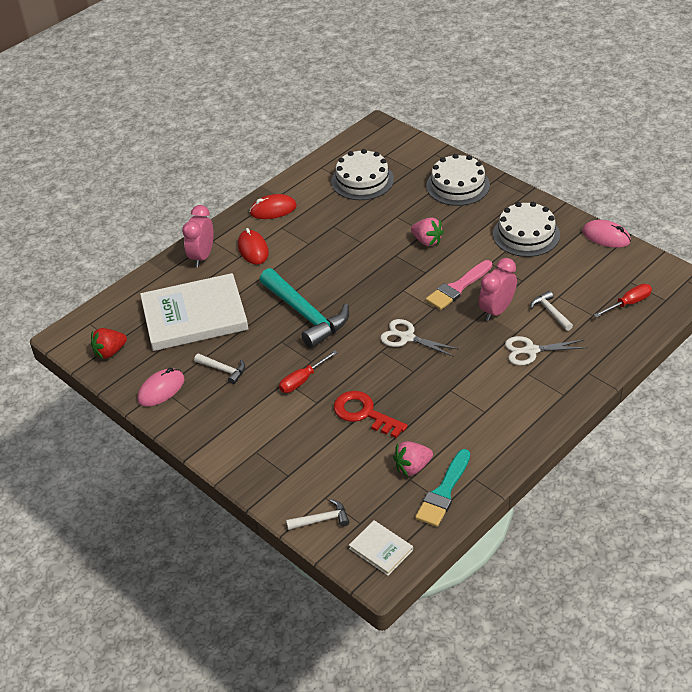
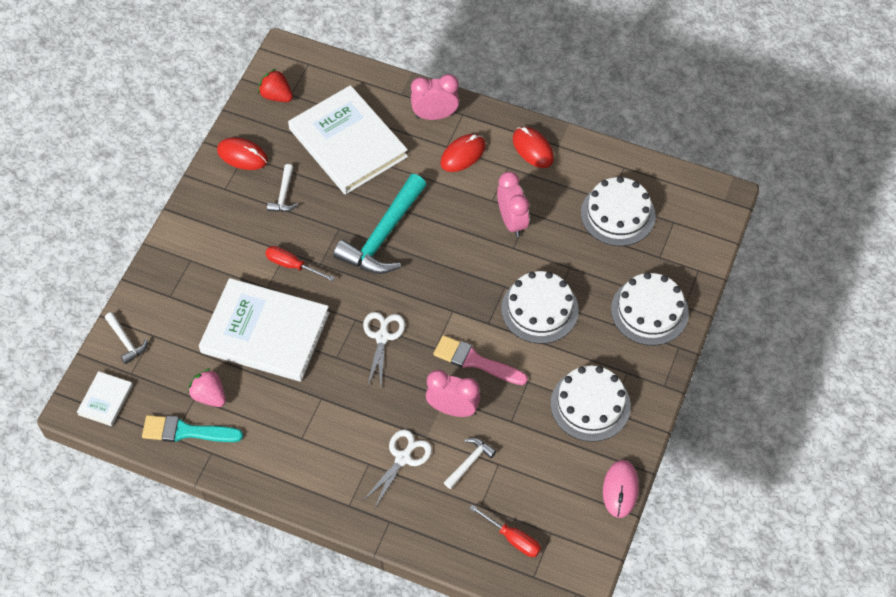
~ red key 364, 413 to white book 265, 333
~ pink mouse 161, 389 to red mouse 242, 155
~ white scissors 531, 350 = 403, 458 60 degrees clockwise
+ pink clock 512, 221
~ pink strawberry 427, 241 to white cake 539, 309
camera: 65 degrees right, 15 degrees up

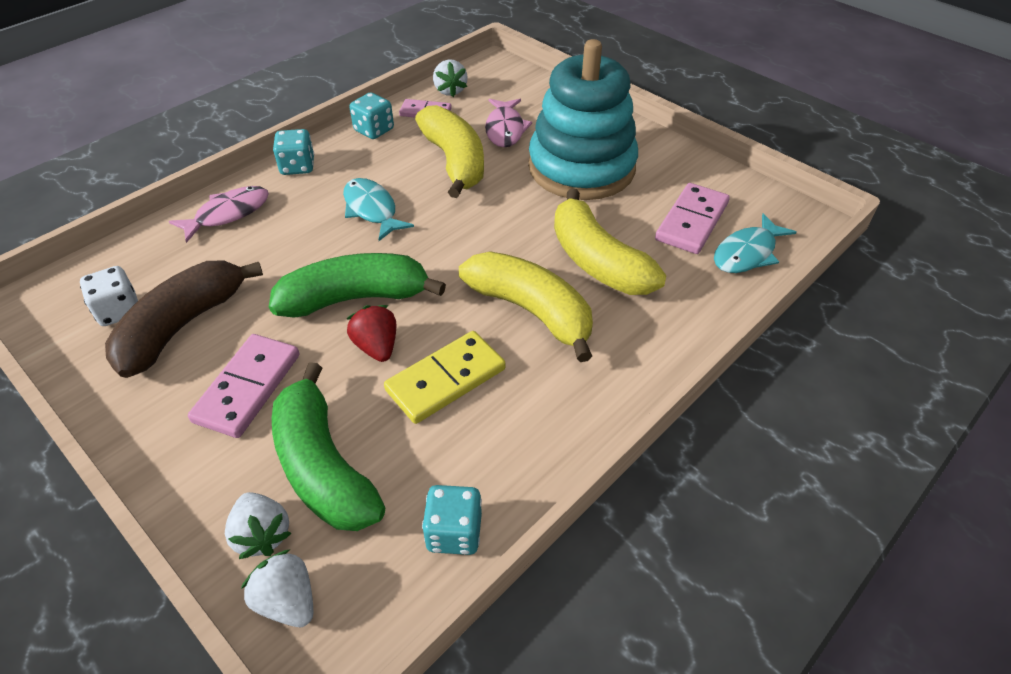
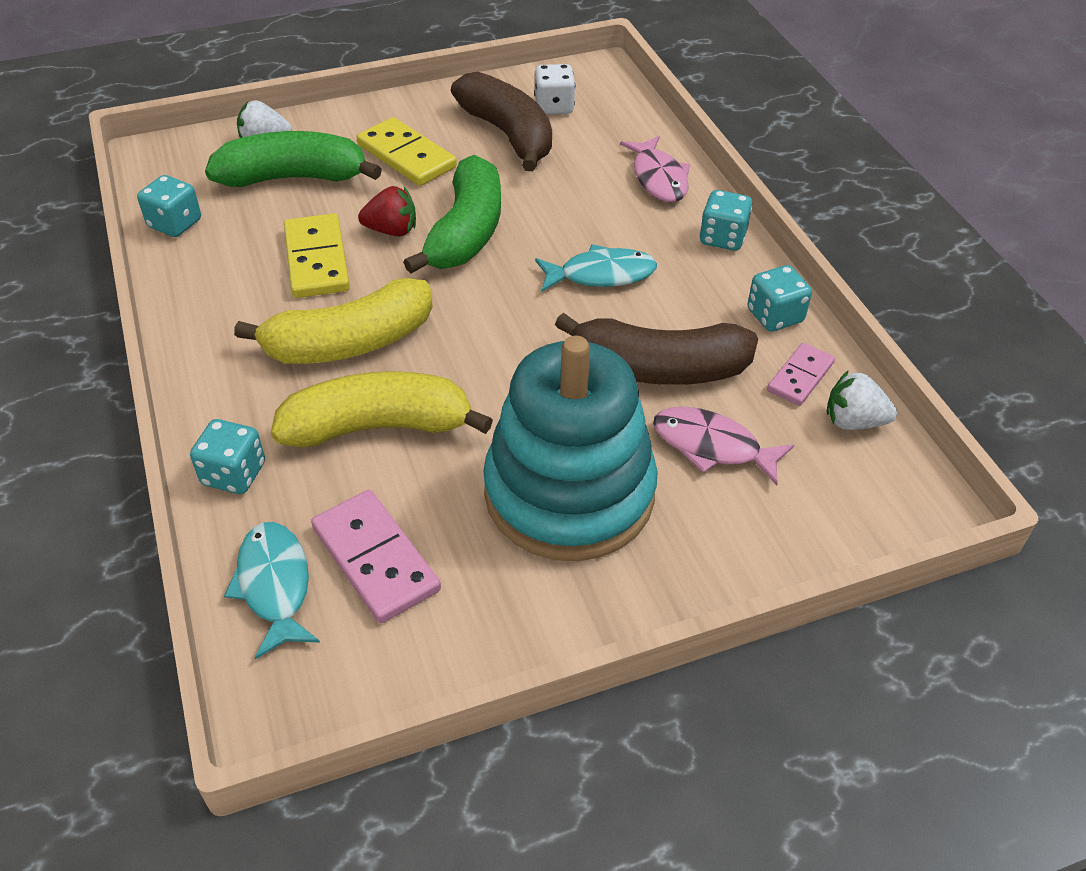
+ turquoise dice 234, 474
~ pink domino 247, 388 to yellow domino 406, 156
~ yellow banana 454, 162 to brown banana 659, 369
- white strawberry 287, 601
camera: 115 degrees right, 0 degrees up

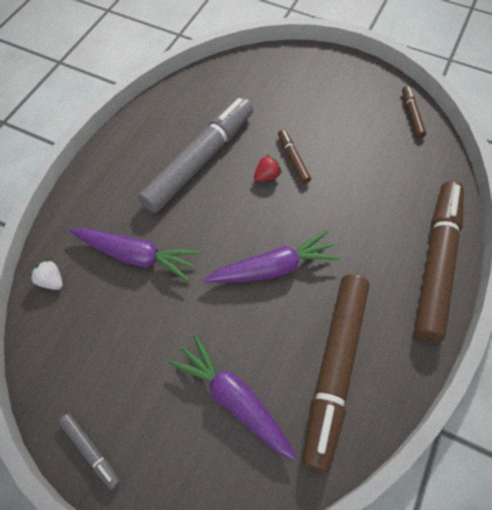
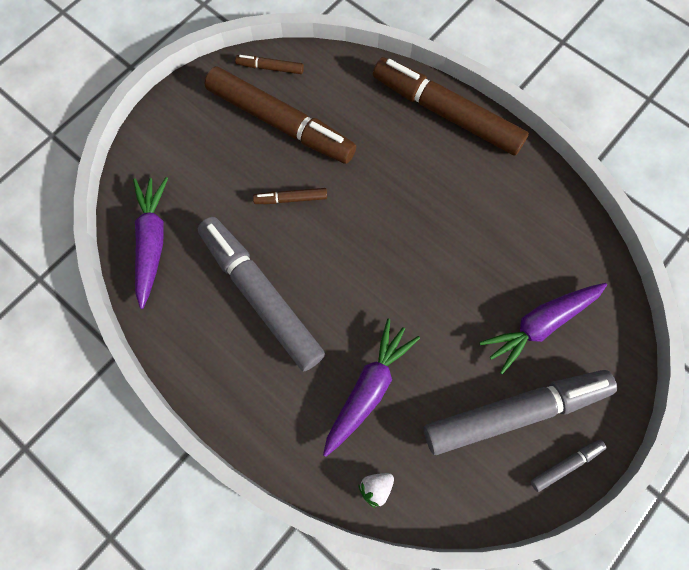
~ purple carrot 272, 268 to 152, 243
~ brown marker 335, 369 to 281, 122
+ grey marker 515, 411
- red strawberry 267, 176
camera: 75 degrees left, 10 degrees up

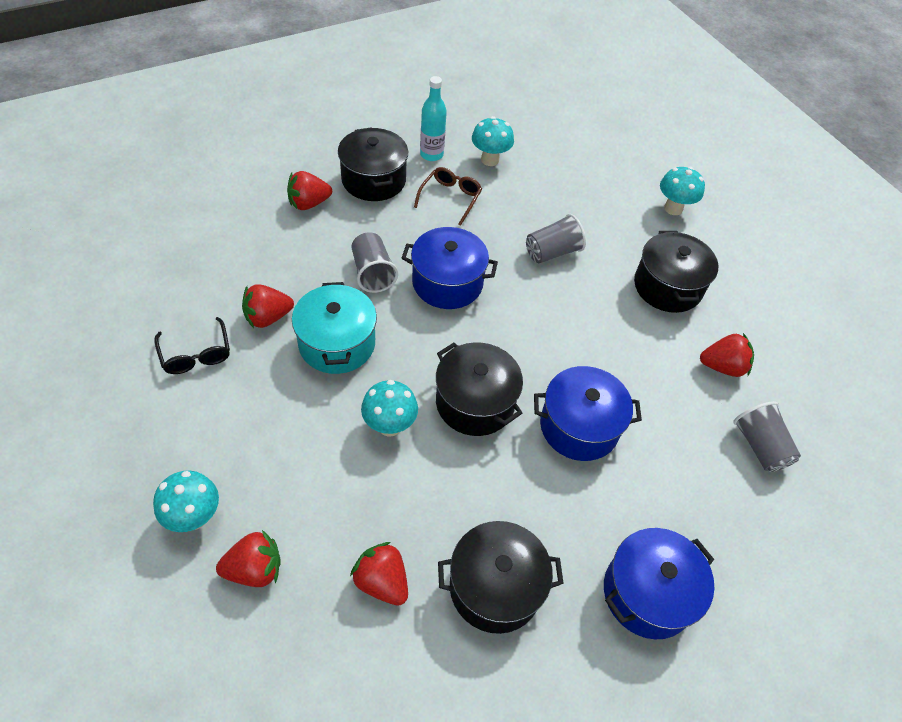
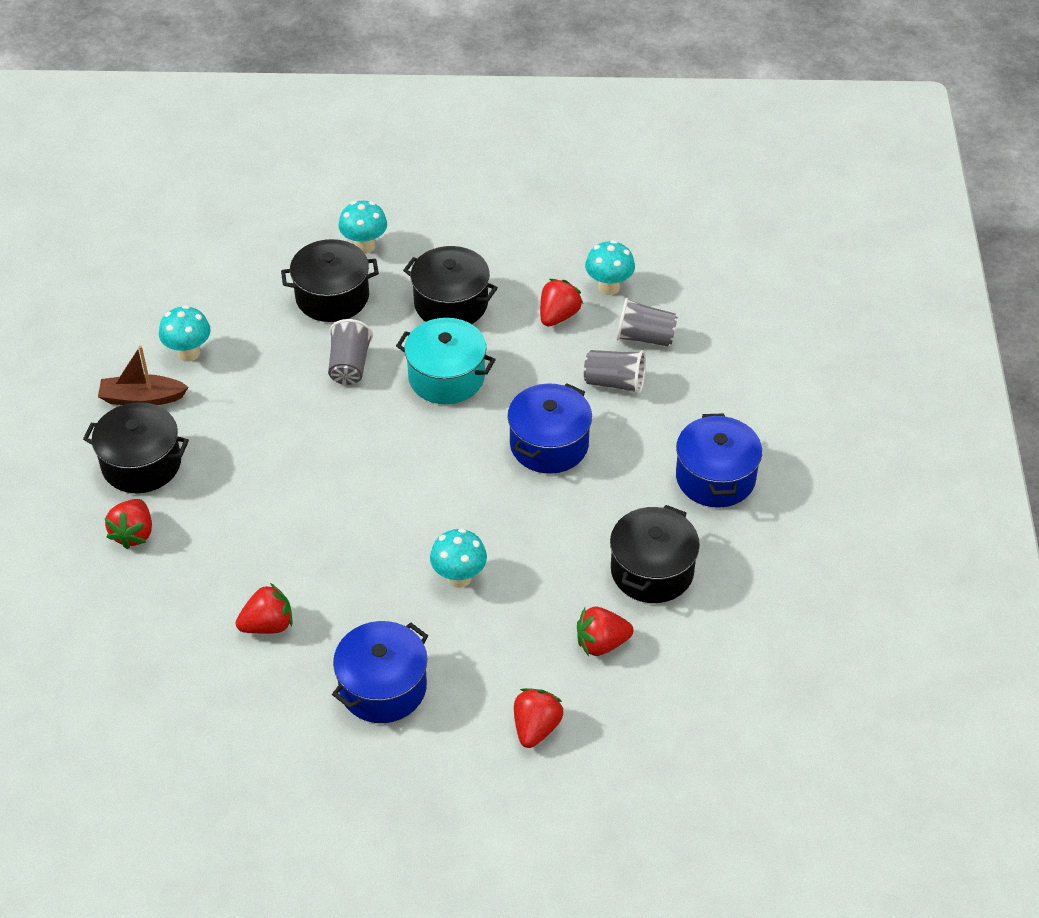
~ turquoise bottle 431, 154 to brown boat 142, 398
~ red strawberry 268, 317 = 268, 625 120 degrees counterclockwise
~ black pot 475, 402 to 332, 297
~ blue pot 447, 282 to 383, 687
~ turquoise pot 337, 343 to 446, 377
~ grey cup 372, 273 to 615, 382
~ turquoise mushroom 194, 517 to 608, 287
- black glasses 196, 354
- brown glasses 450, 198
camera: 55 degrees left, 5 degrees down

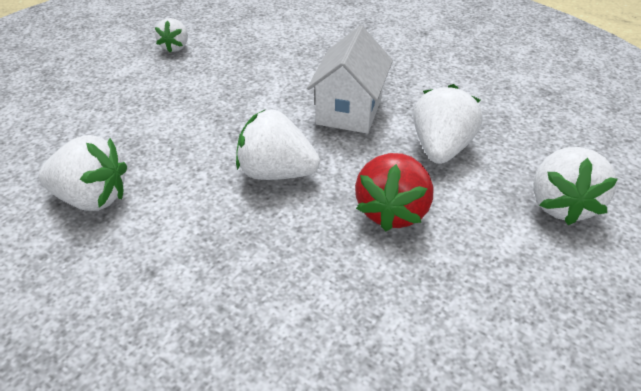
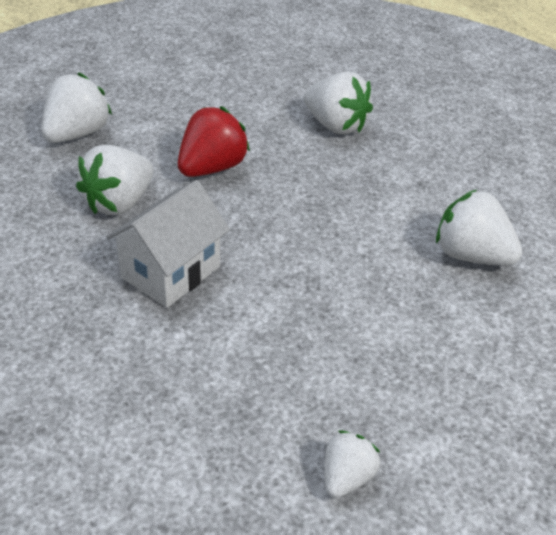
~ white strawberry 276, 173 to 335, 125
camera: 160 degrees left, 0 degrees up

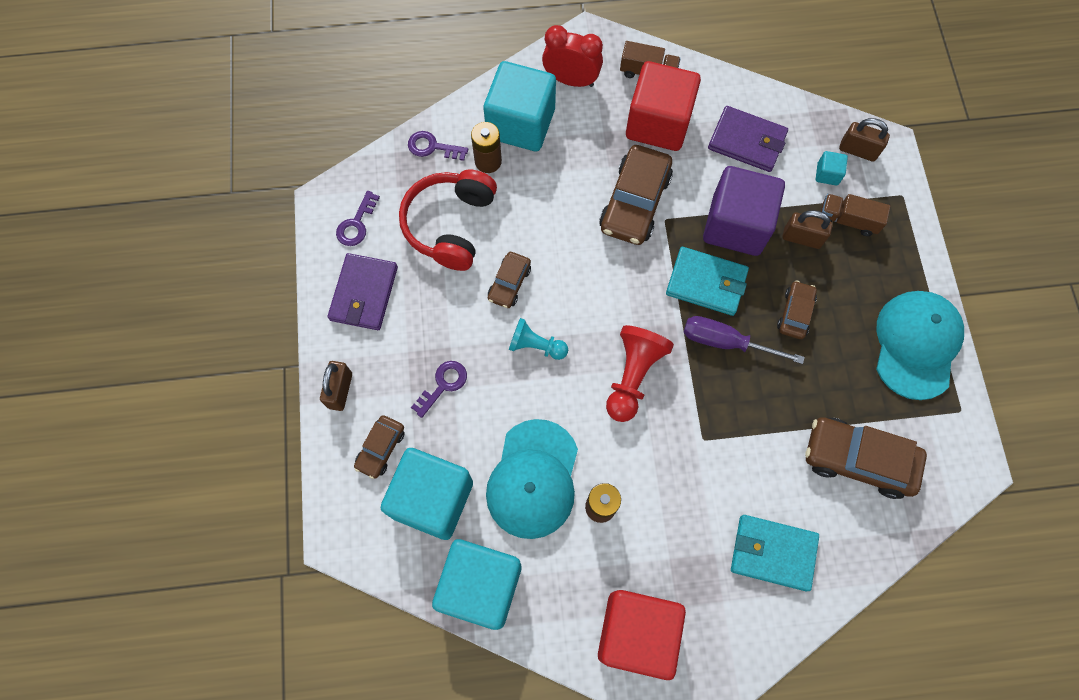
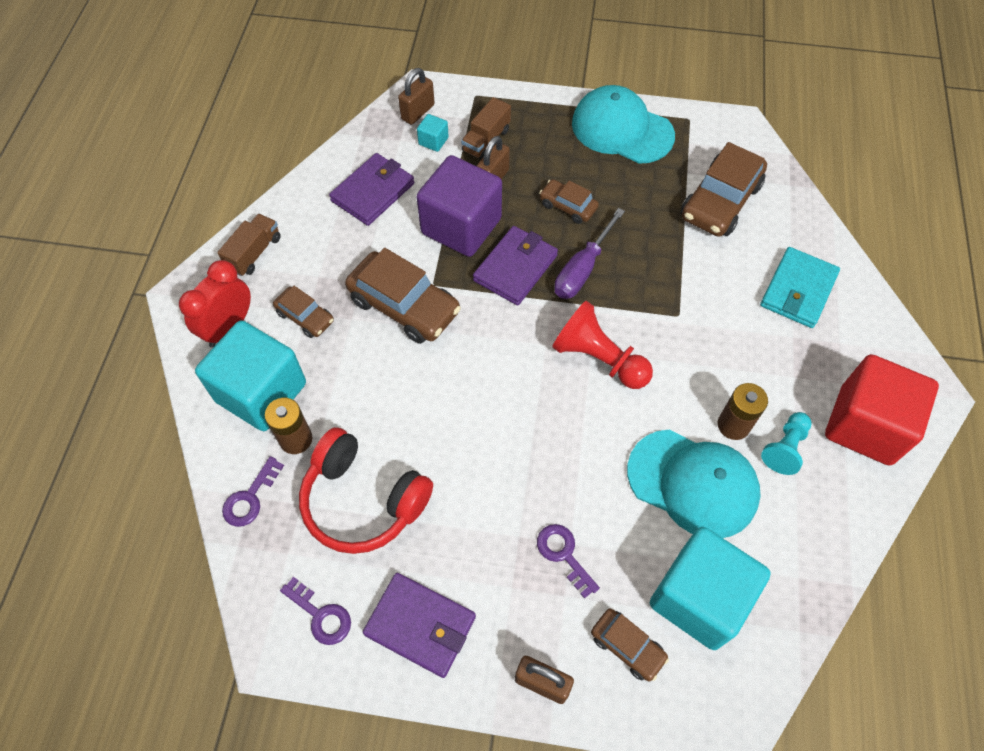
~ brown car 509, 283 to 305, 317
~ turquoise wallet 706, 283 to purple wallet 515, 268
~ turquoise pawn 536, 346 to 785, 448
- turquoise cube 480, 586
- red cube 658, 123
camera: 75 degrees left, 10 degrees down

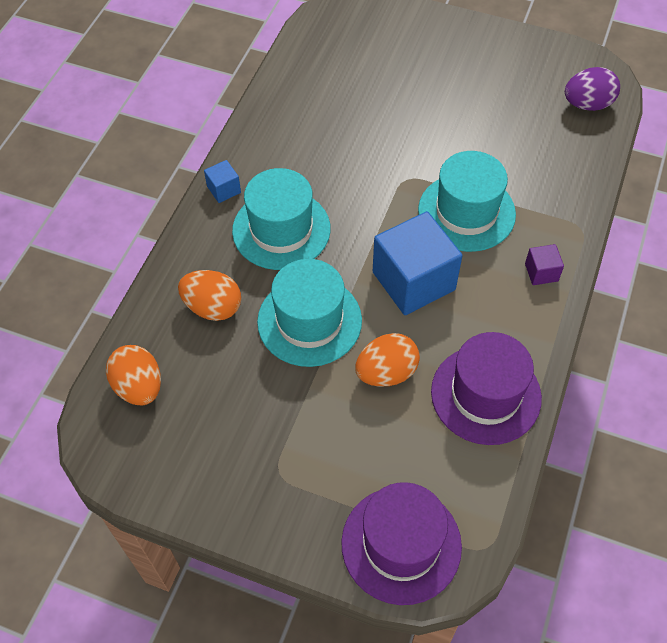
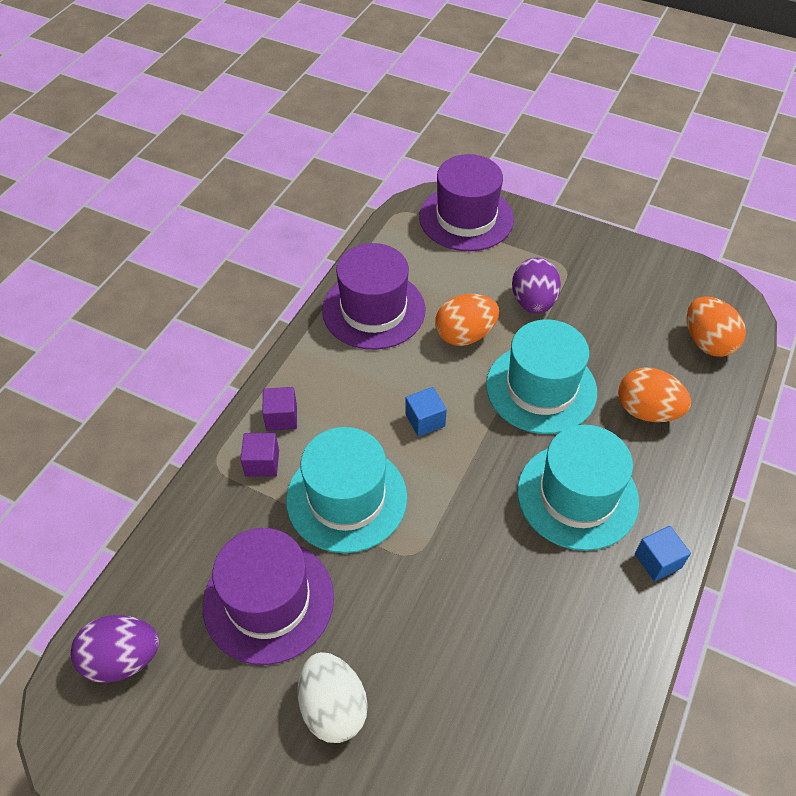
+ purple hat 268, 600
+ purple cube 262, 463
+ white egg 333, 707
~ blue cube 413, 281 = 425, 420 x0.45
+ purple egg 533, 302
camera: 175 degrees left, 5 degrees down

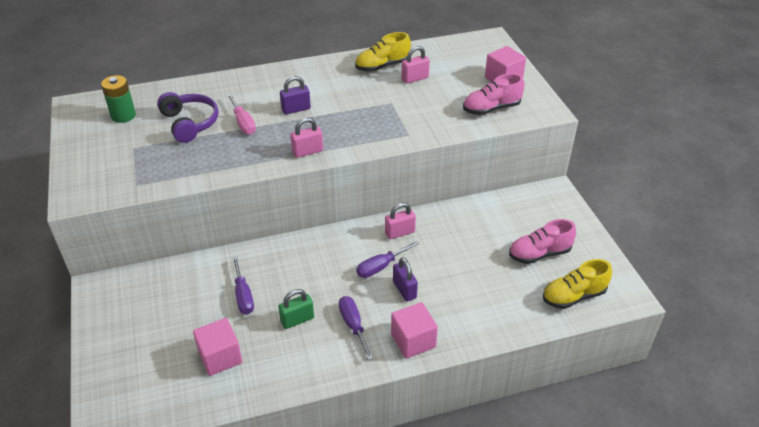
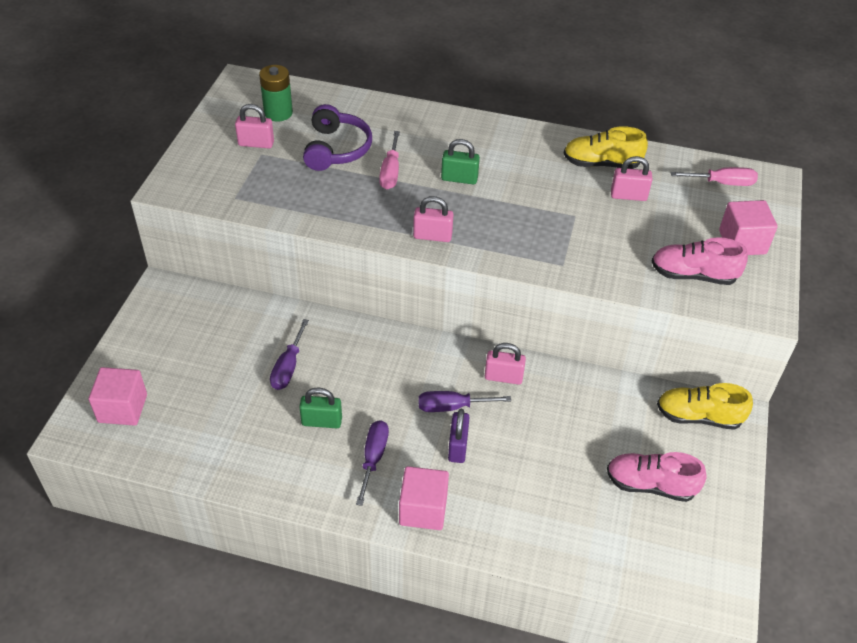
~ pink cube 220, 357 to 122, 408
+ pink padlock 256, 143
~ purple padlock 296, 109 to green padlock 459, 179
~ yellow shoe 573, 296 to 698, 417
+ pink screwdriver 722, 183
camera: 30 degrees right, 5 degrees up

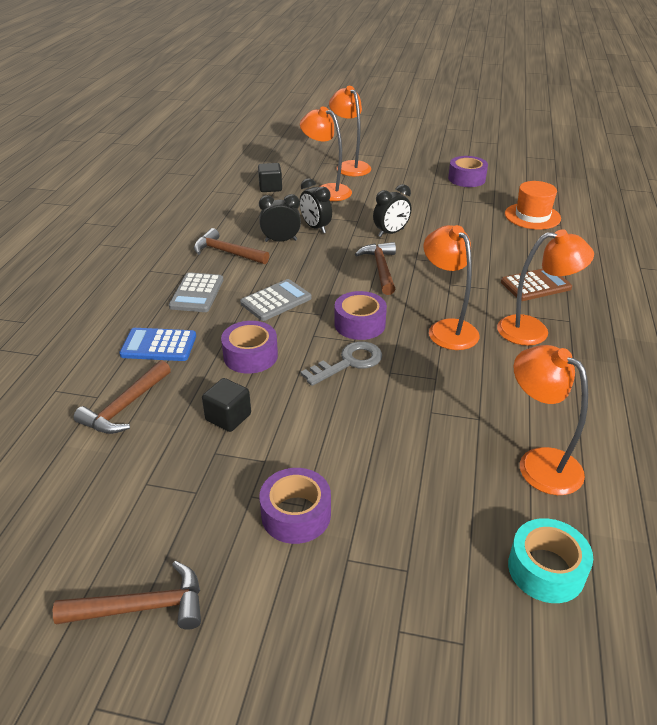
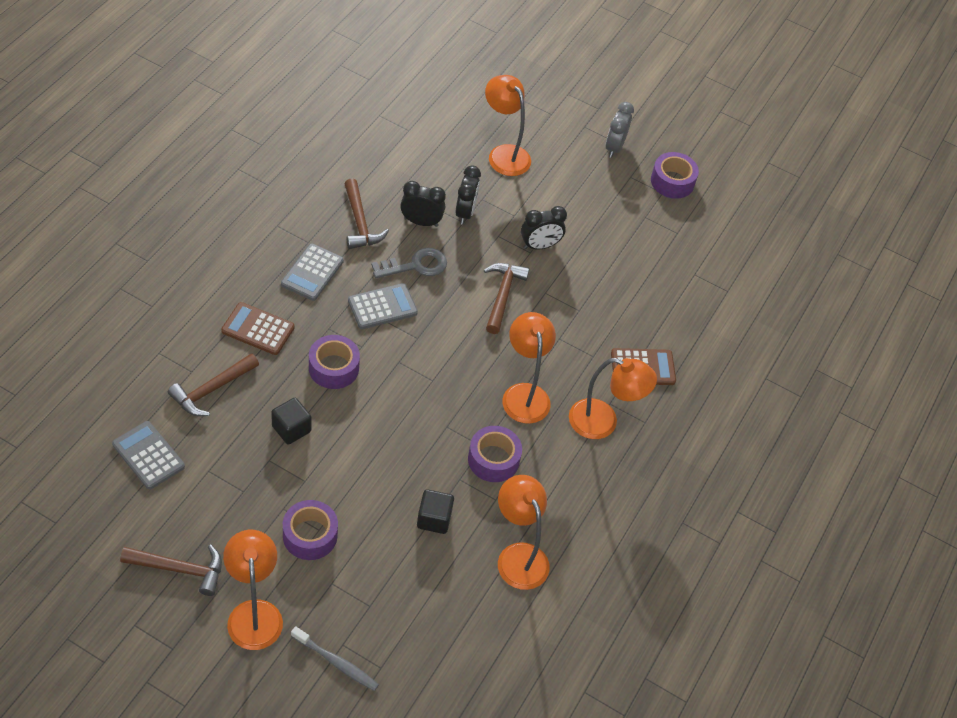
+ grey calculator 148, 455
~ blue calculator 159, 345 to brown calculator 258, 329
~ orange lamp 350, 166 to 254, 613
+ grey toothbrush 336, 662
~ brown hammer 227, 252 = 360, 223 150 degrees counterclockwise
~ grey key 348, 363 to 415, 265
~ black cube 270, 187 to 434, 519
~ black clock 315, 227 = 465, 213 150 degrees counterclockwise
~ purple tape 359, 324 to 493, 459
+ grey clock 614, 147
- orange hat 532, 216
- turquoise tape 546, 569
camera: 10 degrees right, 15 degrees up

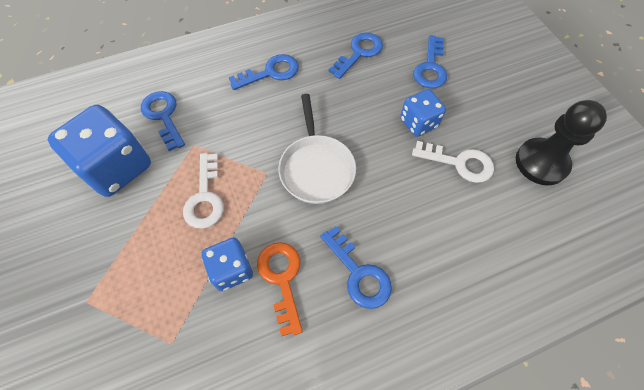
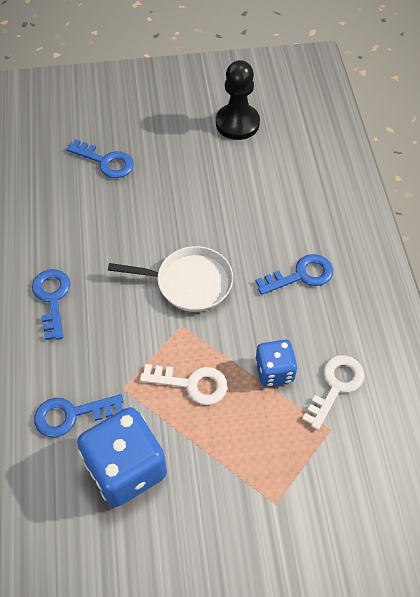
~ white key 459, 163 to 335, 386
- orange key 282, 279
- blue key 359, 53
- blue dice 418, 123
camera: 75 degrees left, 5 degrees down

